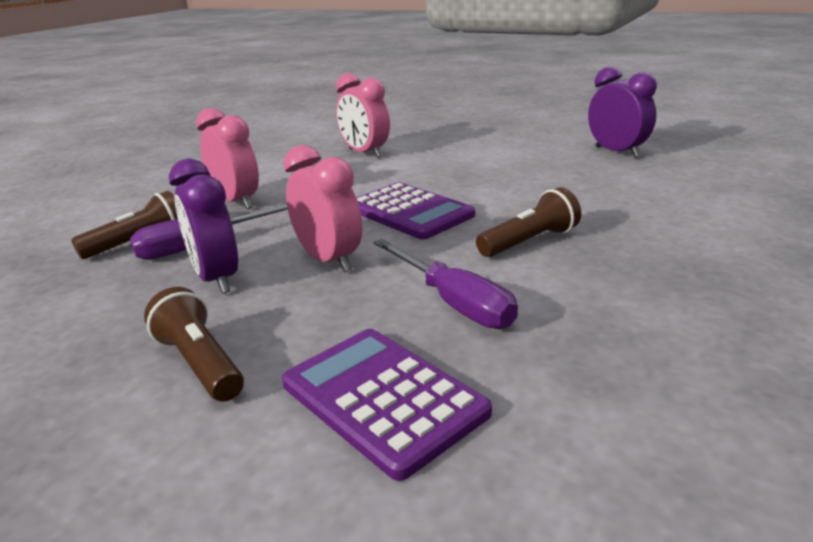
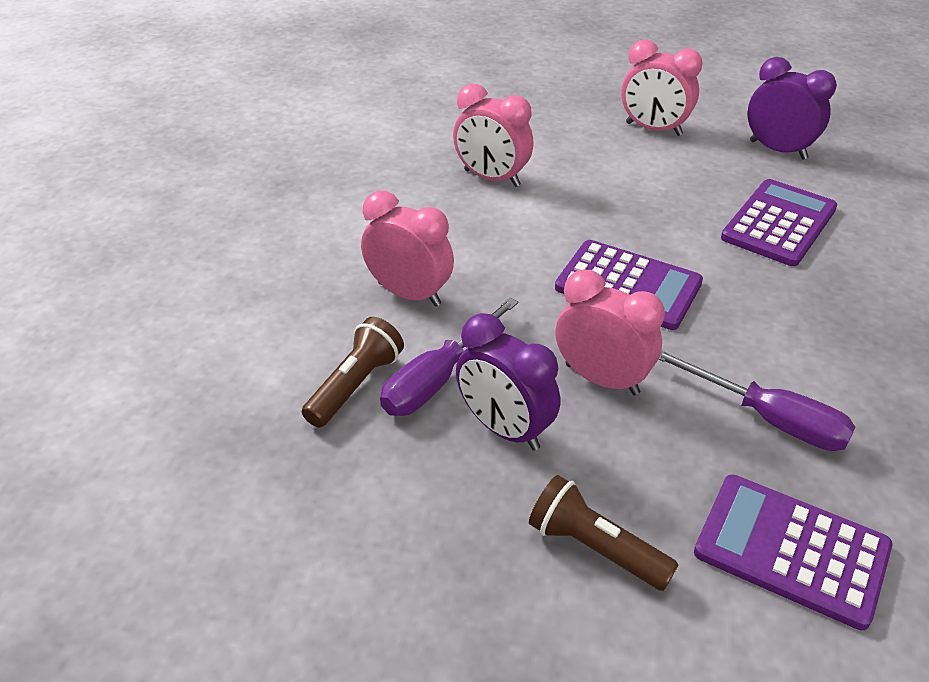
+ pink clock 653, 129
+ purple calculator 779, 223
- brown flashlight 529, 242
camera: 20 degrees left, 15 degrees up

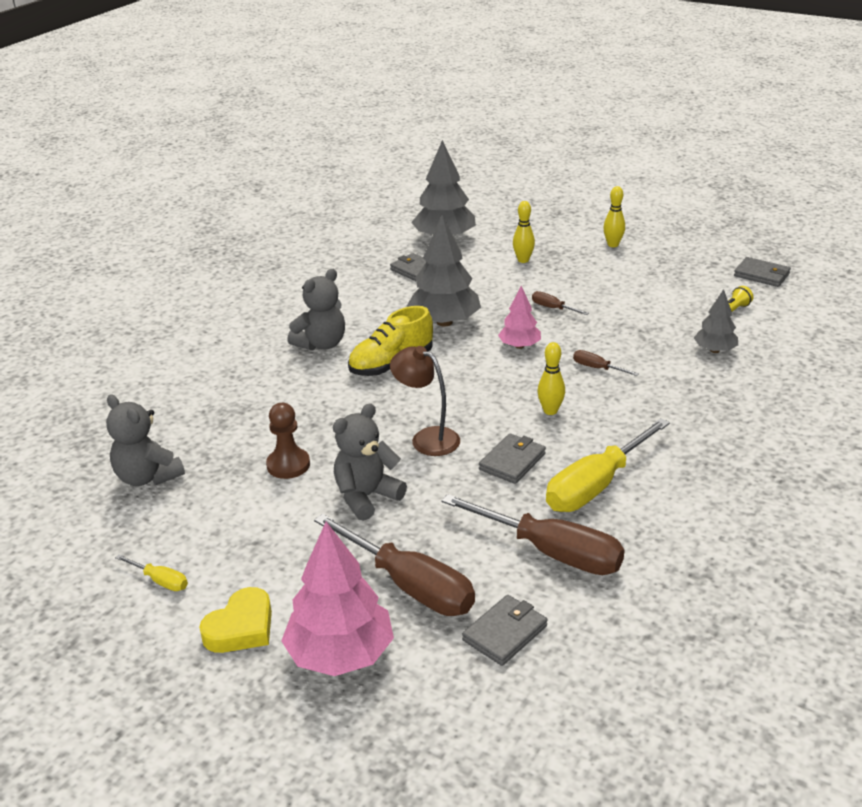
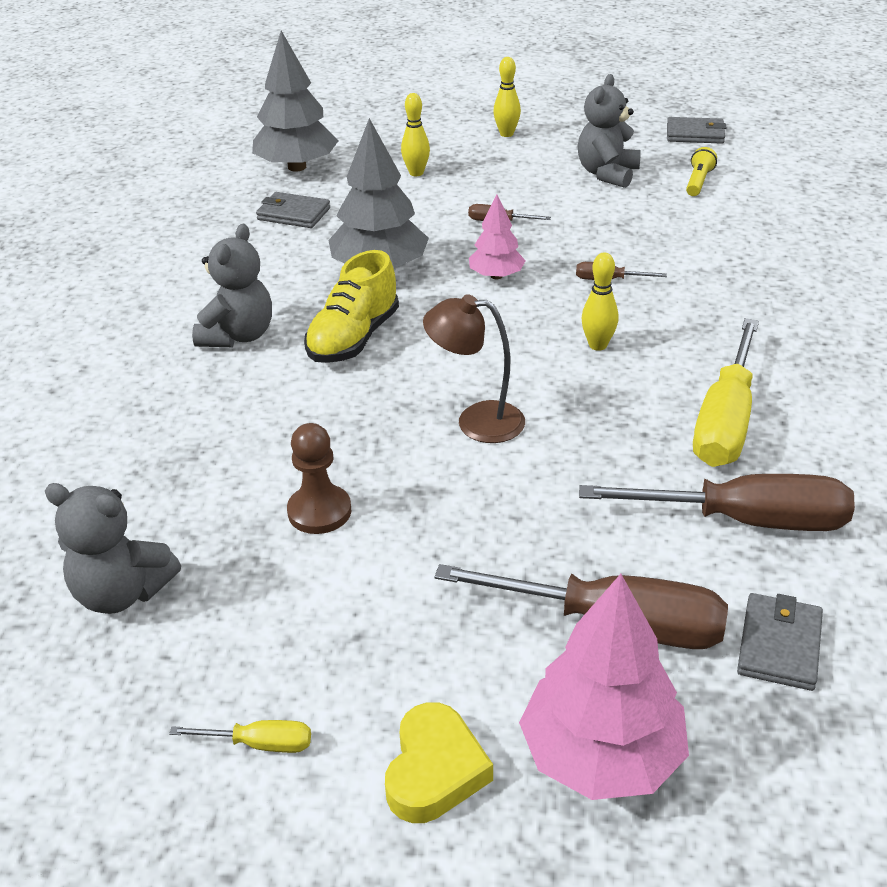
~ grey teddy bear 366, 497 to 607, 174
- grey wallet 512, 461
- grey tree 715, 350
camera: 25 degrees left, 5 degrees up

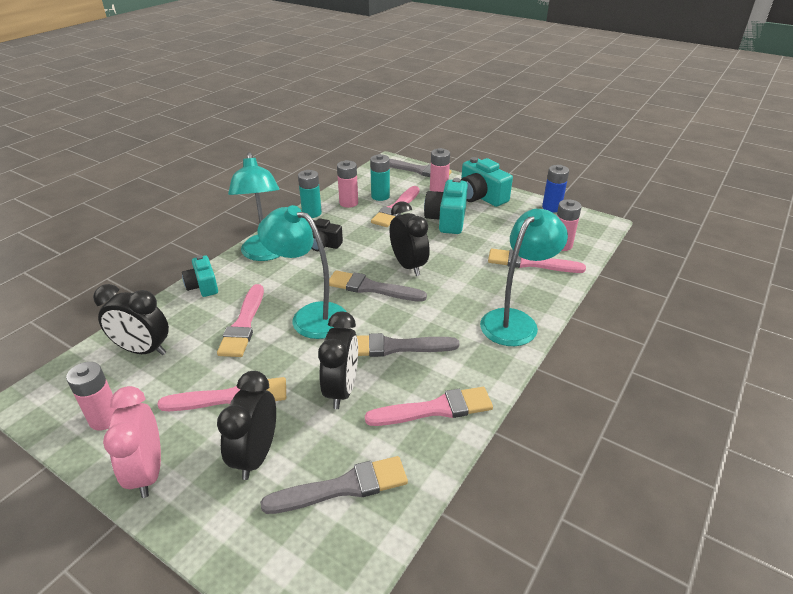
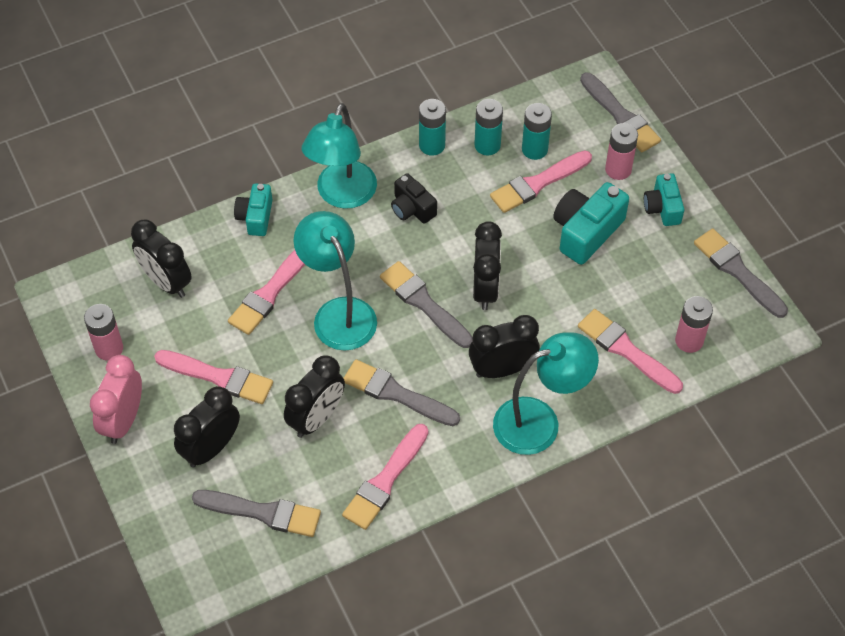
~ pink brush 435, 409 = 385, 481 105 degrees clockwise
+ black clock 502, 369
~ pink battery 348, 203 to turquoise battery 487, 145
~ turquoise camera 480, 196 = 662, 208 x0.62
~ blue battery 551, 208 to grey brush 737, 271
camera: 30 degrees right, 20 degrees up

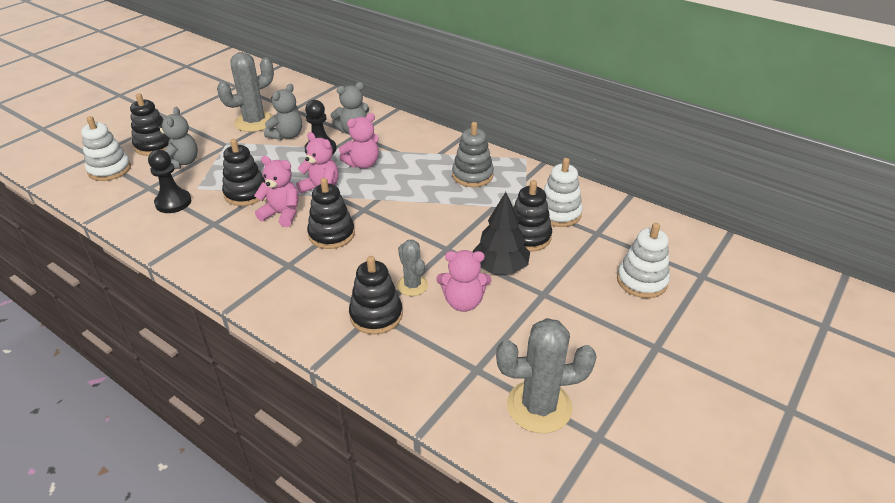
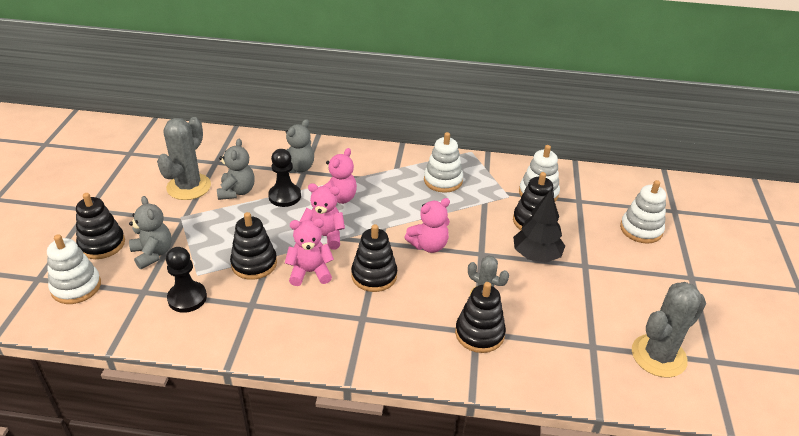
~ pink teddy bear 463, 302 to 428, 245
~ grey stacking toy 472, 175 to white stacking toy 443, 180
camera: 30 degrees left, 0 degrees up

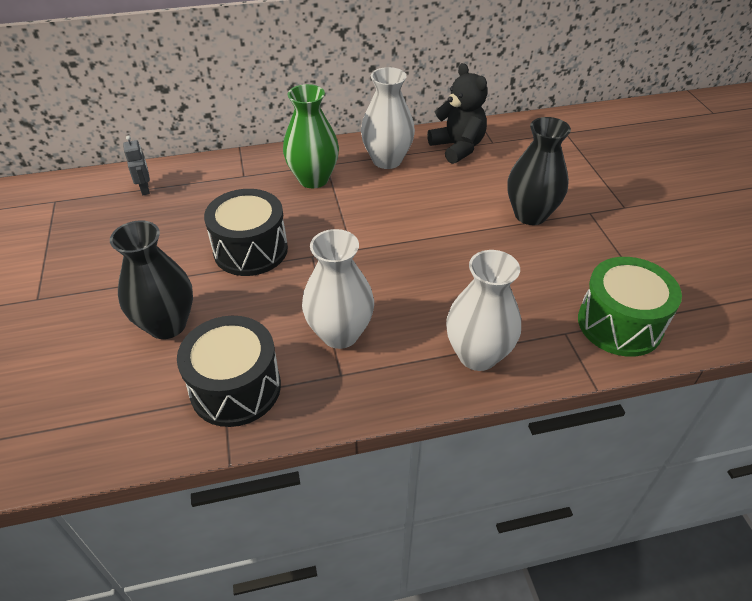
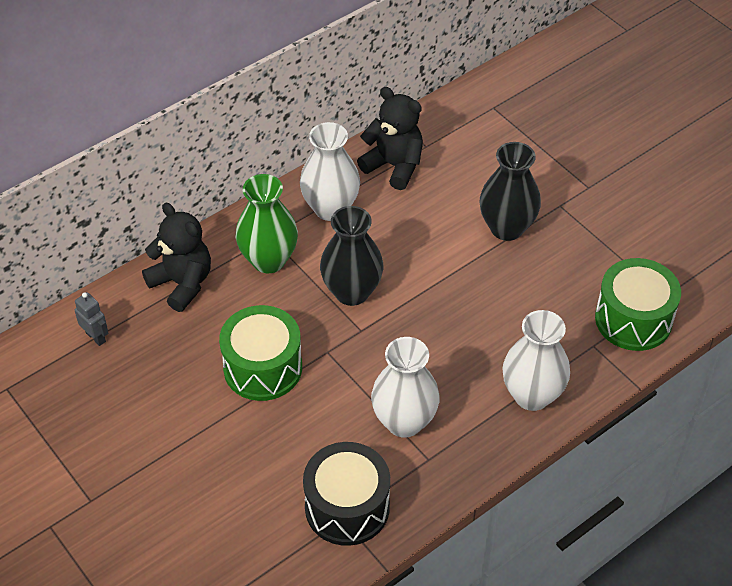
+ black teddy bear 182, 283
~ black drum 250, 250 to green drum 263, 367
~ black vase 167, 324 to 352, 292
camera: 25 degrees left, 5 degrees up

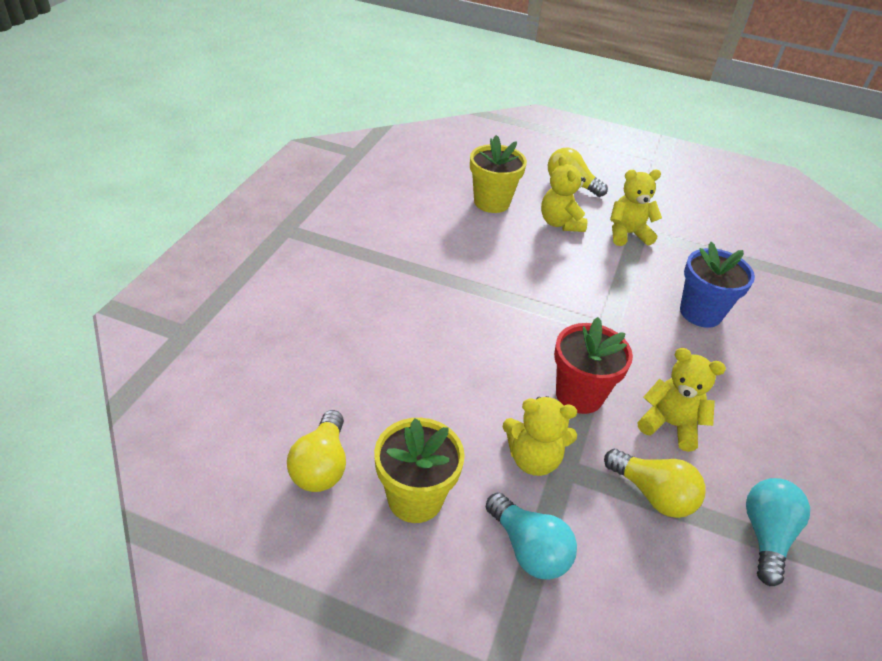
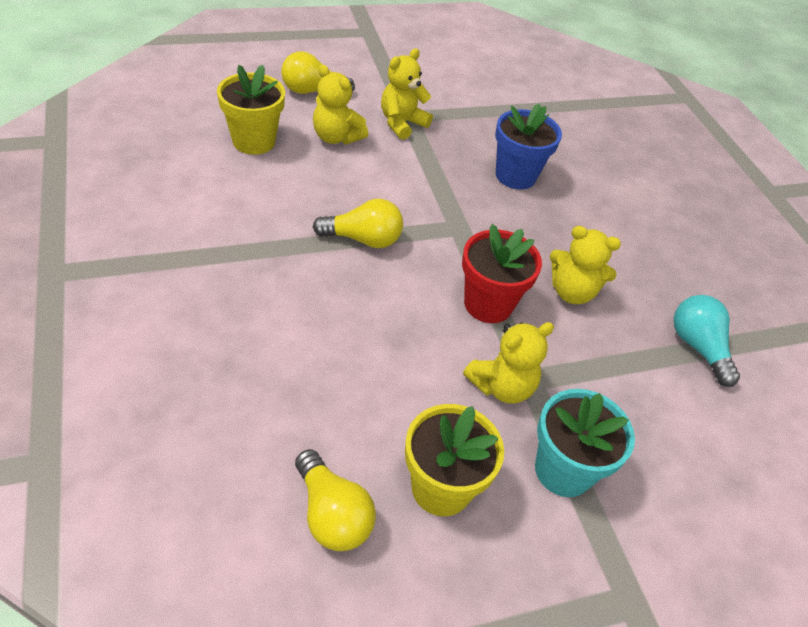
~ yellow light bulb 653, 494 to 363, 239
~ turquoise light bulb 528, 549 to turquoise flower pot 563, 470
~ yellow teddy bear 670, 424 = 572, 292 150 degrees counterclockwise
camera: 40 degrees left, 5 degrees up

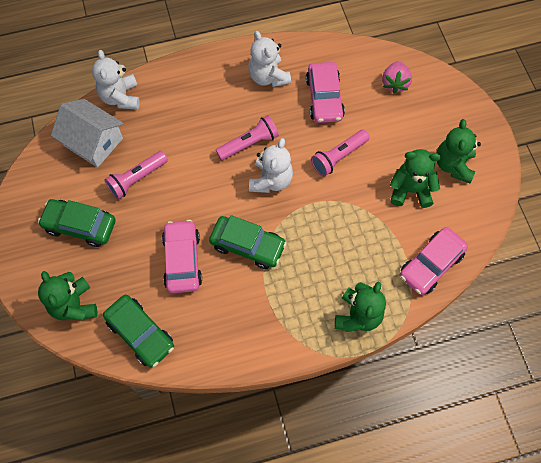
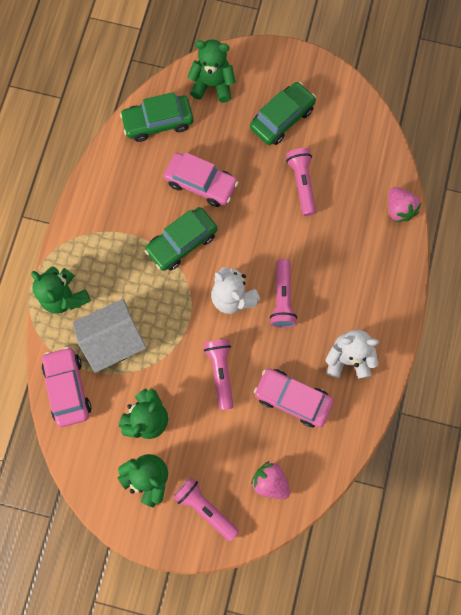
~ white house 93, 142 to 113, 340
+ pink flashlight 205, 507
~ white teddy bear 120, 97 to pink strawberry 399, 209
camera: 120 degrees right, 10 degrees up

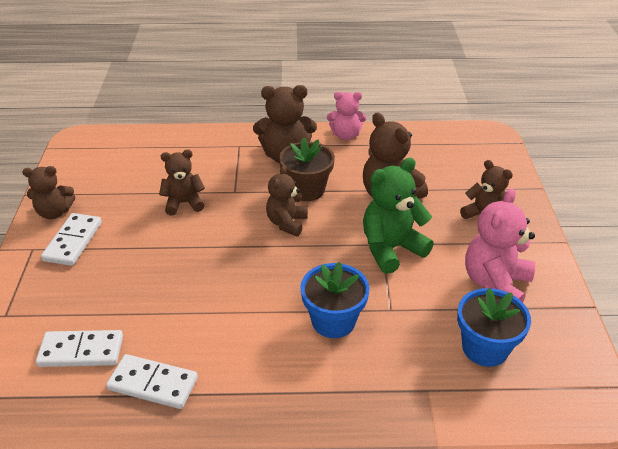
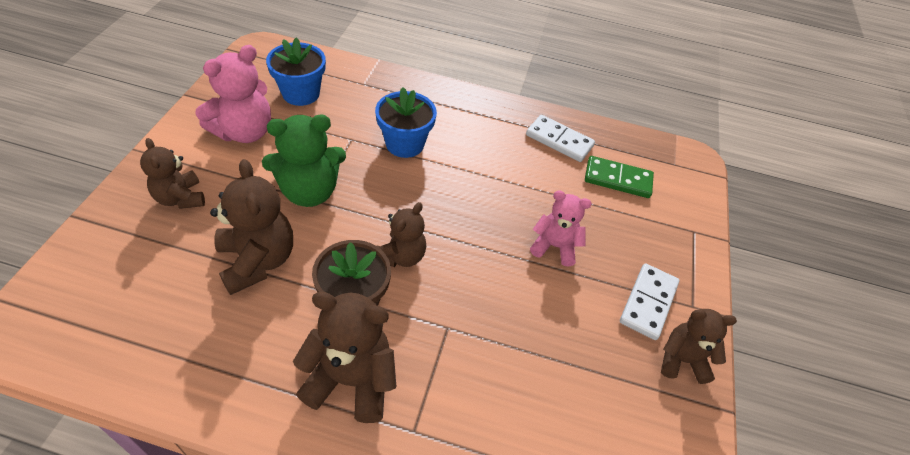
~ pink teddy bear 346, 135 to 554, 246
~ white domino 81, 351 to green domino 617, 179
- brown teddy bear 184, 203
camera: 170 degrees left, 10 degrees up

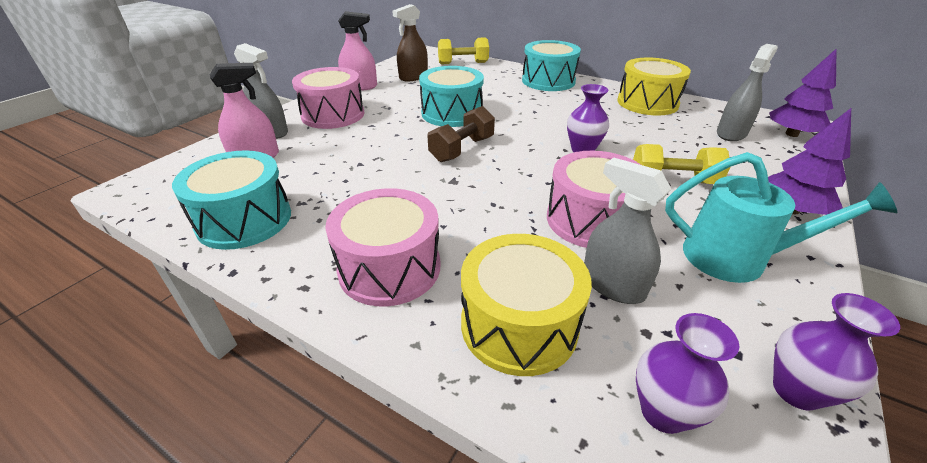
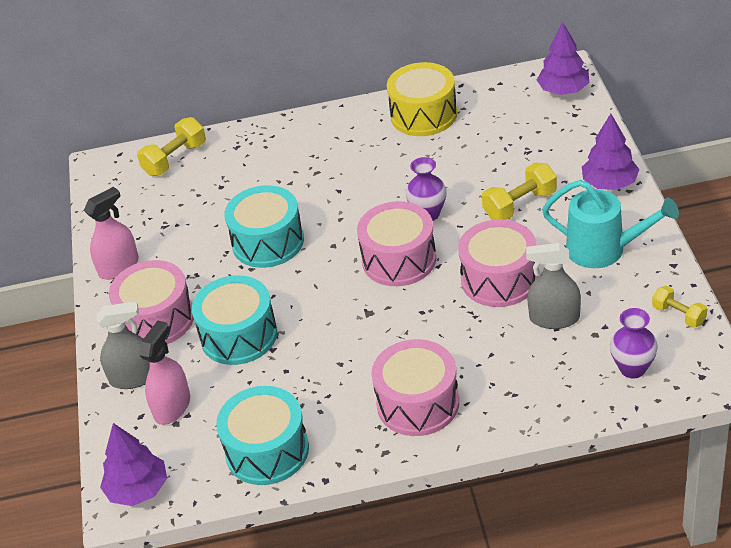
+ purple tree 138, 489
~ turquoise drum 548, 81 to 239, 335
+ pink drum 399, 259
~ turquoise watering can 736, 258 = 604, 250 45 degrees clockwise
~ purple vase 796, 391 to yellow dumbbell 678, 315
- brown spray bottle 413, 77
- brown dumbbell 462, 149
- yellow drum 519, 324
- grey spray bottle 731, 133
camera: 35 degrees left, 5 degrees up

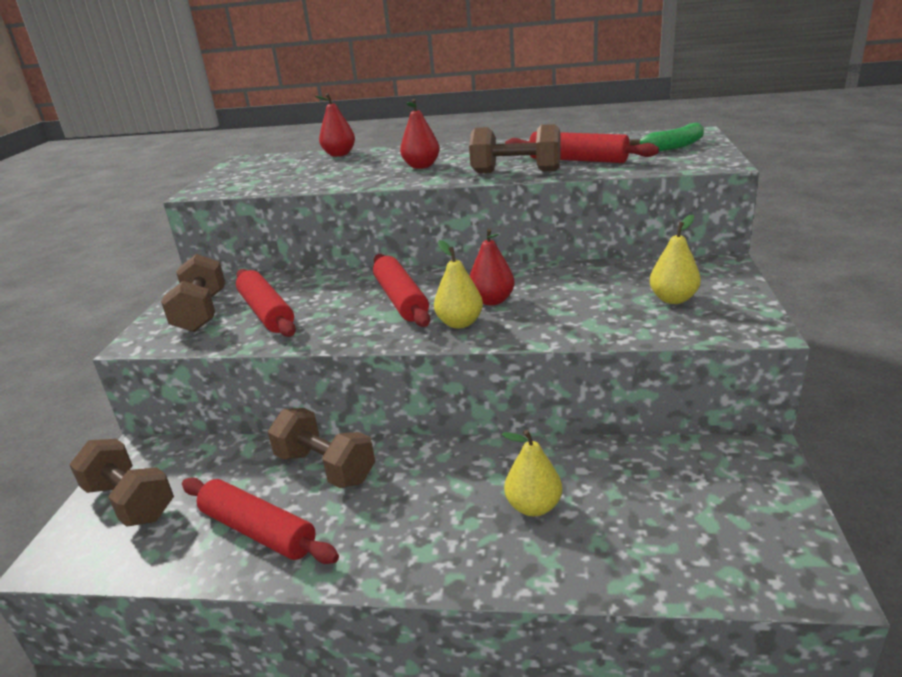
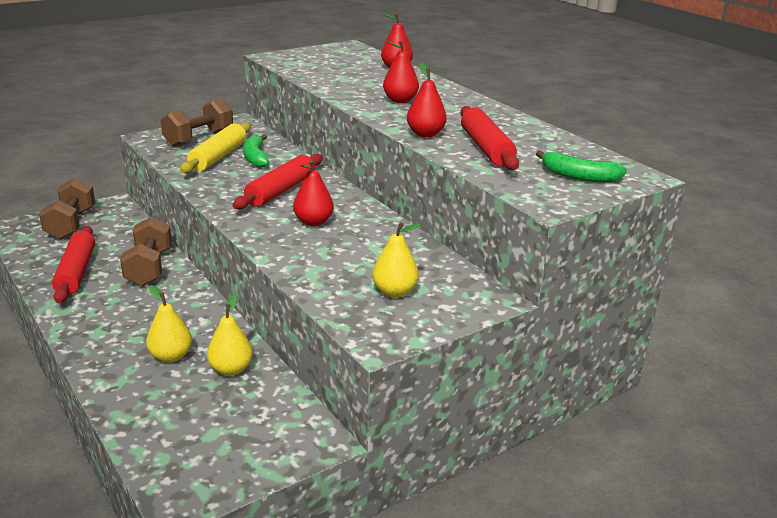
~ red rolling pin 266, 312 to yellow rolling pin 218, 157
~ yellow pear 460, 323 to 231, 369
+ green banana 255, 157
~ brown dumbbell 516, 172 to red pear 425, 134
camera: 45 degrees right, 0 degrees up

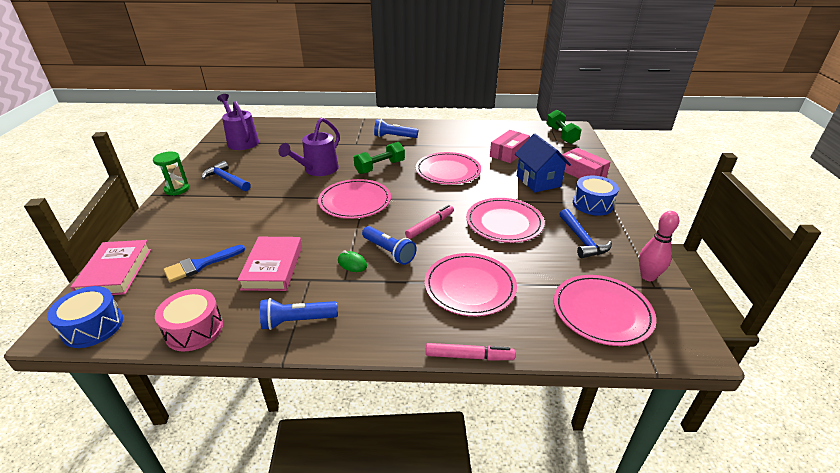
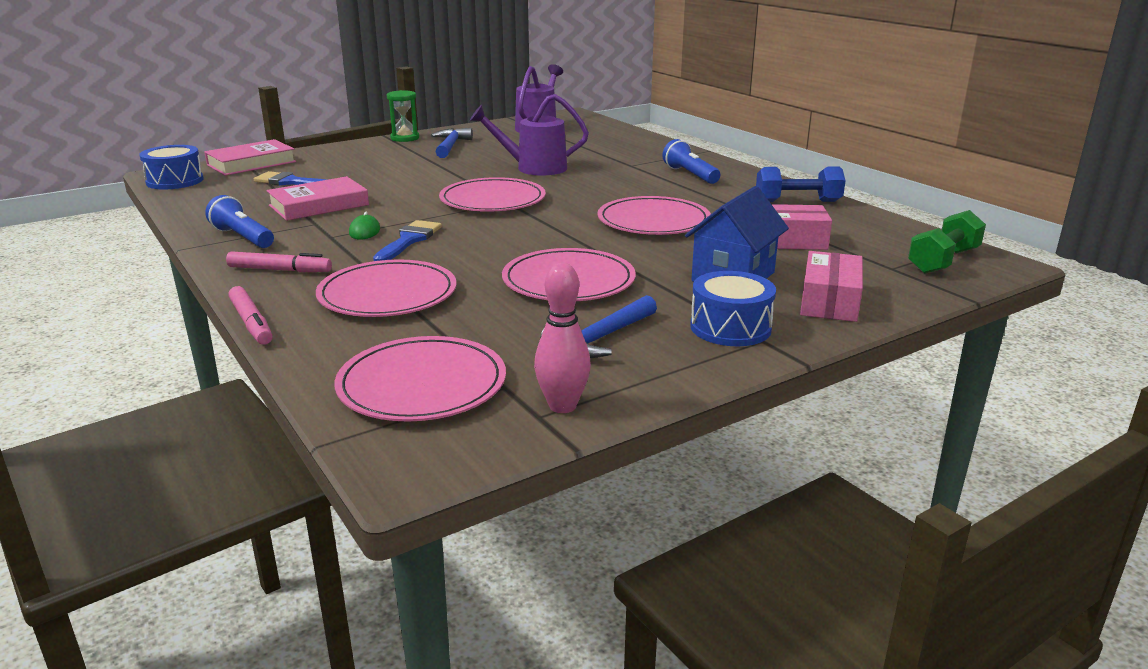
~ pink marker 430, 225 to 280, 270
~ blue flashlight 389, 252 to blue brush 409, 240
+ blue dumbbell 797, 202
- pink drum 194, 330
- green dumbbell 380, 167
camera: 55 degrees right, 10 degrees down

